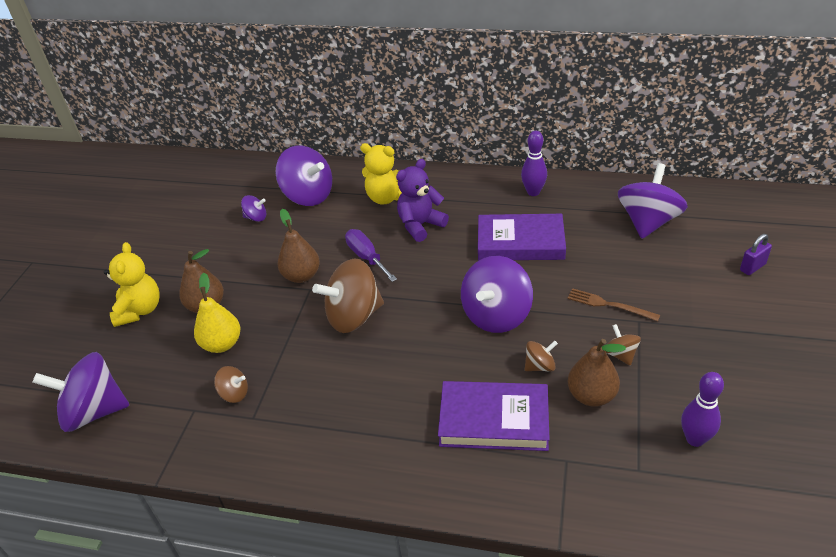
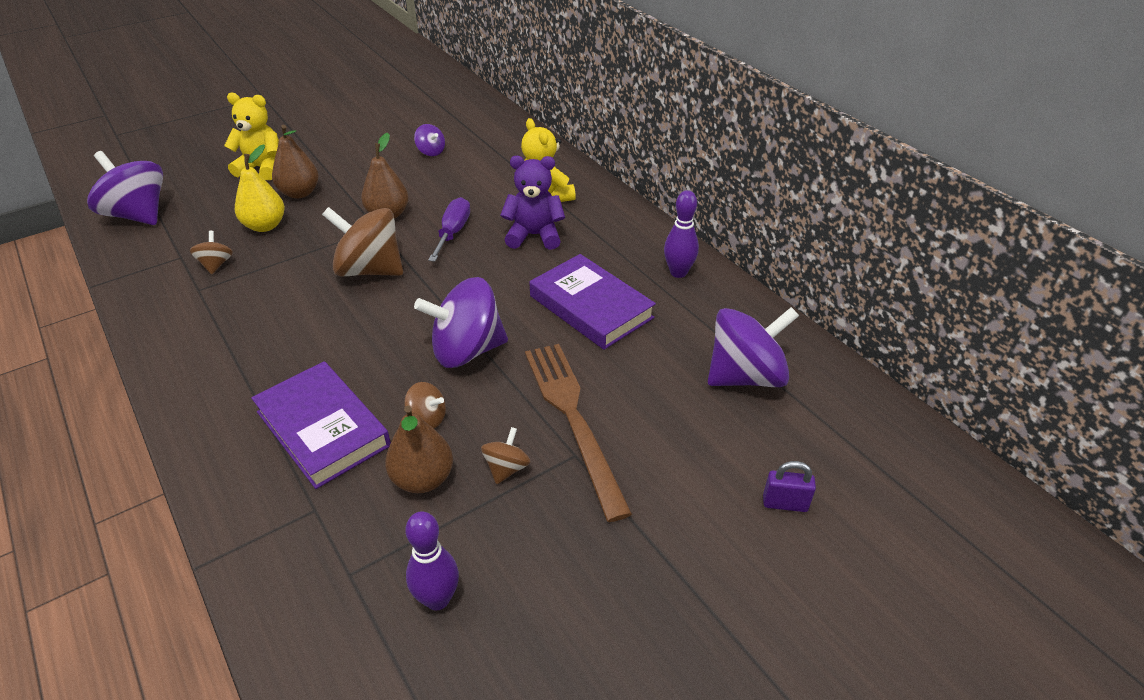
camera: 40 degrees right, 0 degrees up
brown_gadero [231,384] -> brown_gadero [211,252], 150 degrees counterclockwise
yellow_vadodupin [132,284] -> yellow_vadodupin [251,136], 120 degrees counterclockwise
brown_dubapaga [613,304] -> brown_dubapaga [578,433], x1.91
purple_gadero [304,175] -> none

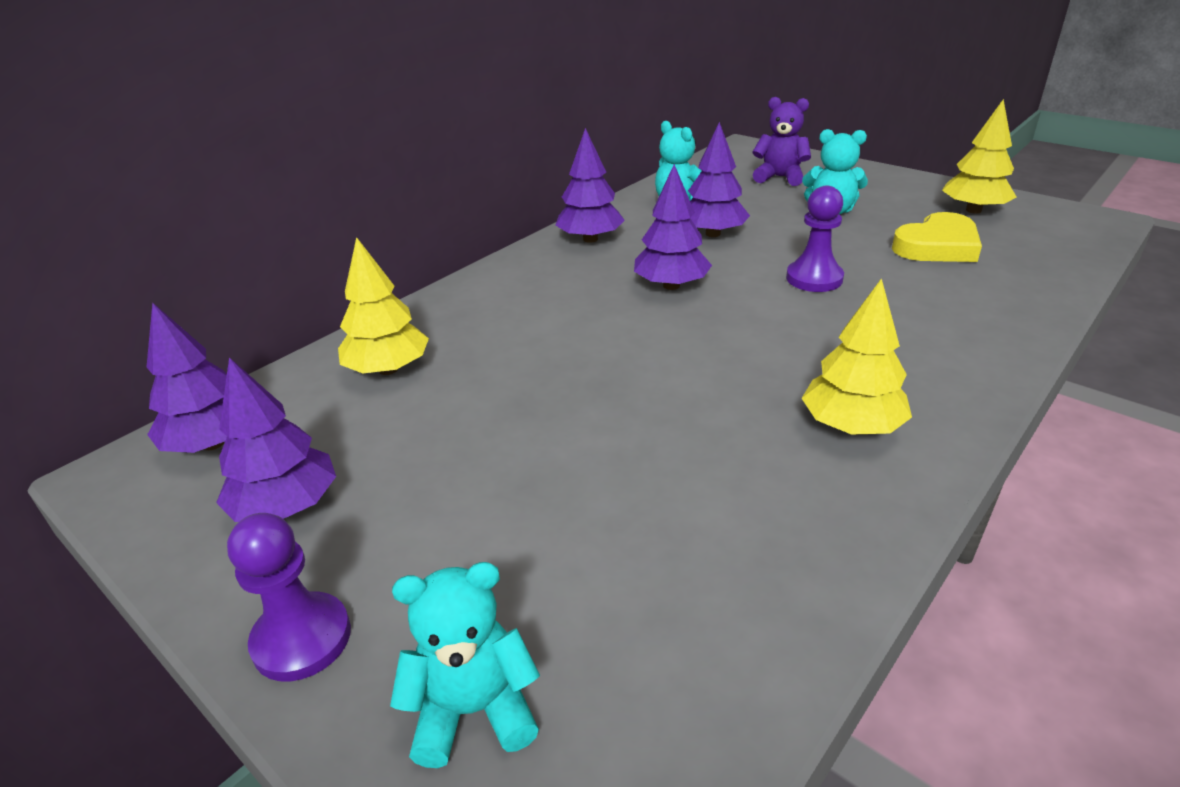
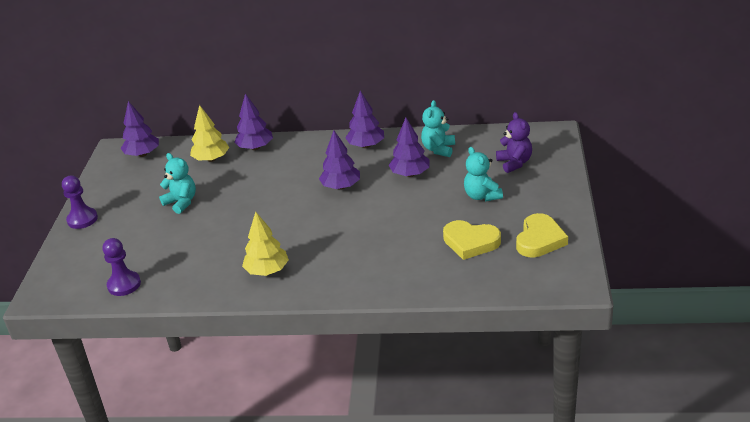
camera: 55 degrees right, 0 degrees up
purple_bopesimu [815,239] -> purple_bopesimu [121,267], relocated
turquoise_vadodupin [465,665] -> turquoise_vadodupin [177,183], relocated
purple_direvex [276,440] -> purple_direvex [253,121], relocated
yellow_direvex [979,156] -> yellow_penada [542,235]

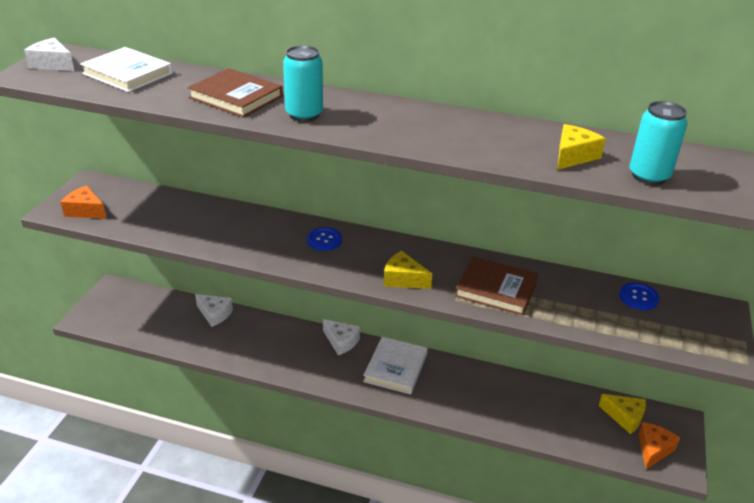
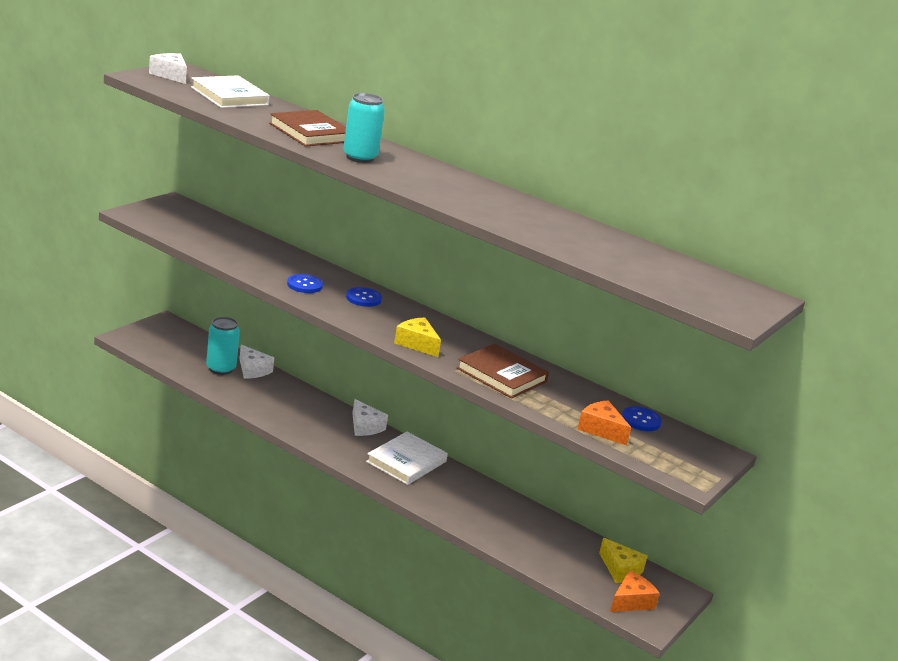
camera: 15 degrees right, 10 degrees down
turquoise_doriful [658,143] -> turquoise_doriful [223,346], relocated
none -> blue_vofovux [305,283]
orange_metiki [83,202] -> orange_metiki [604,423], relocated
yellow_metiki [581,147] -> none

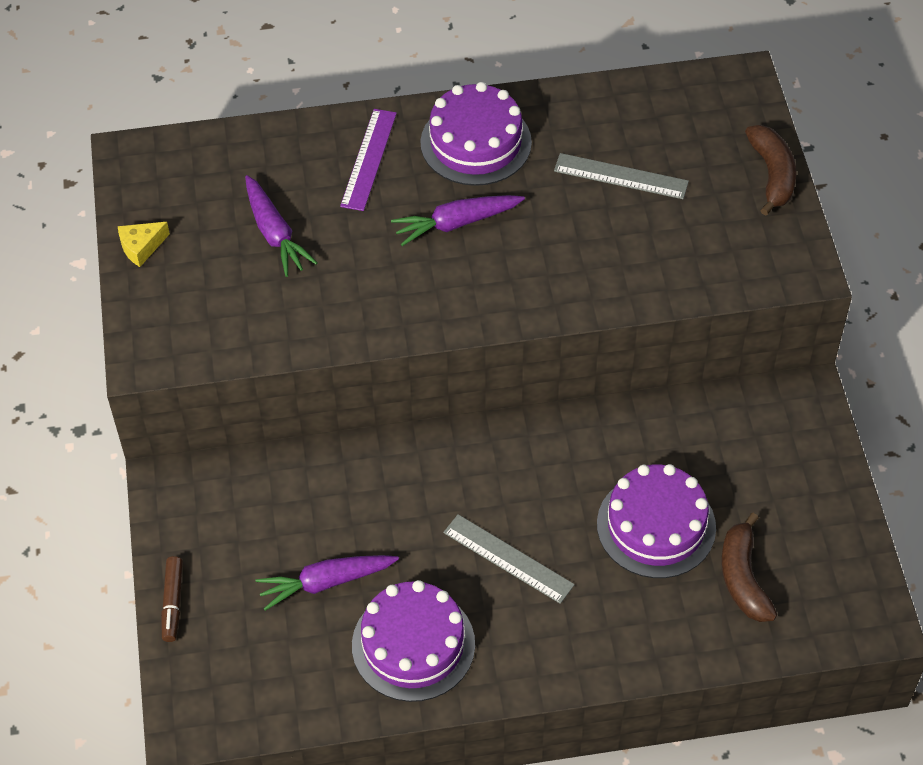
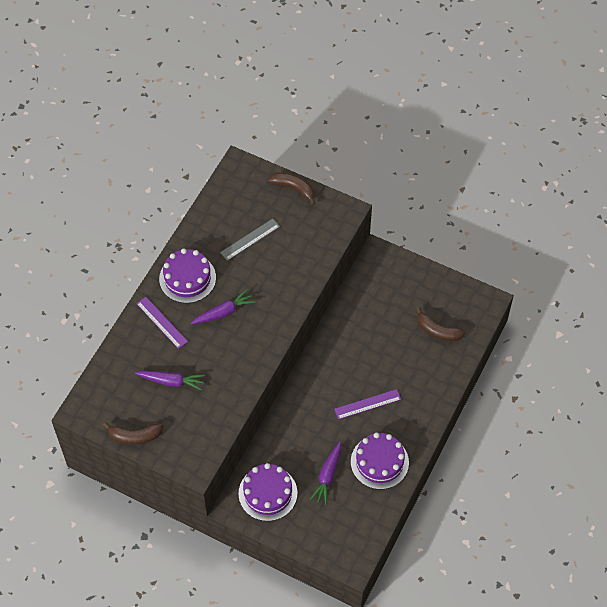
camera: 55 degrees left, 5 degrees up
yellow_metiki [144,244] -> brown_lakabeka [133,433]
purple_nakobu [458,220] -> purple_nakobu [223,306], 135 degrees counterclockwise
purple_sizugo [656,521] -> purple_sizugo [267,492], relocated
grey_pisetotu [509,559] -> purple_pisetotu [367,404]
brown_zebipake [172,599] -> none

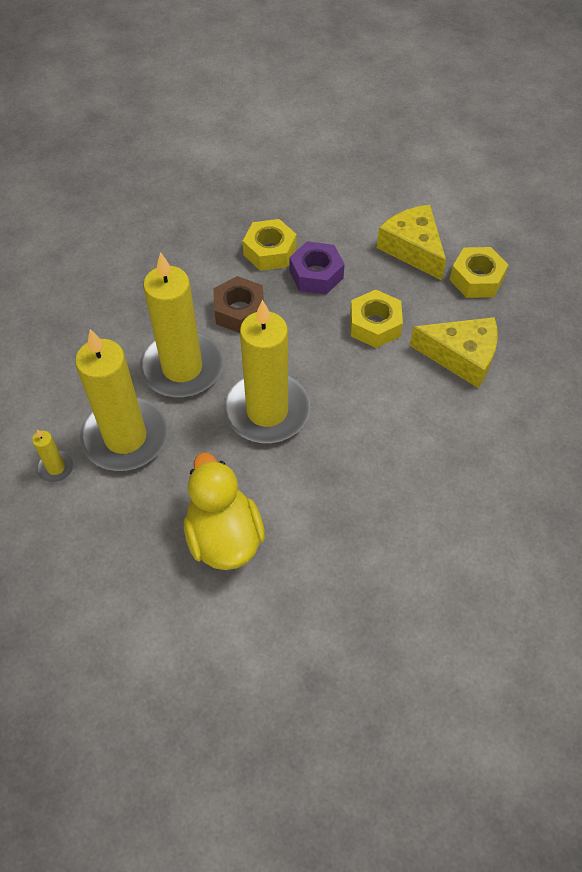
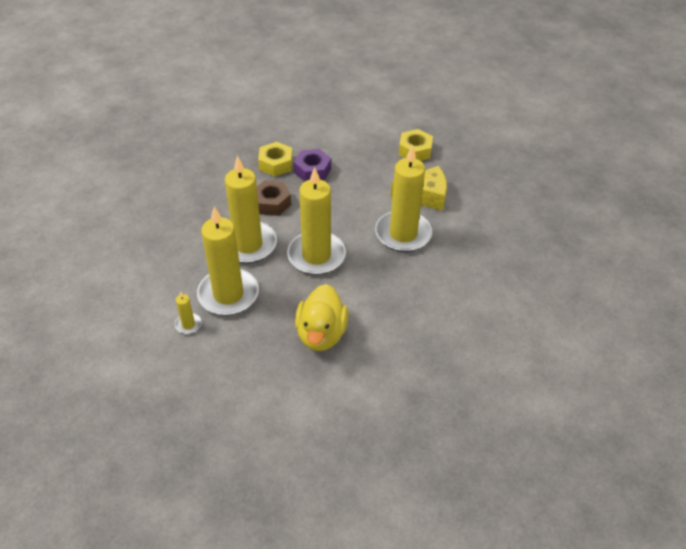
camera: 20 degrees left, 10 degrees down
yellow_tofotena [224,511] -> yellow_tofotena [322,317], 135 degrees counterclockwise
none -> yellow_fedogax [403,198]
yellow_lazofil [376,319] -> none
yellow_metiki [411,242] -> none

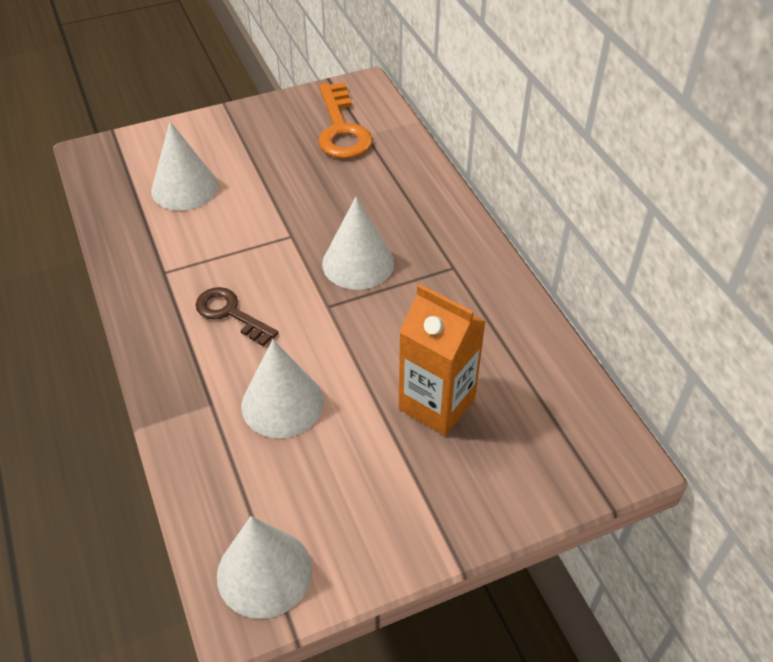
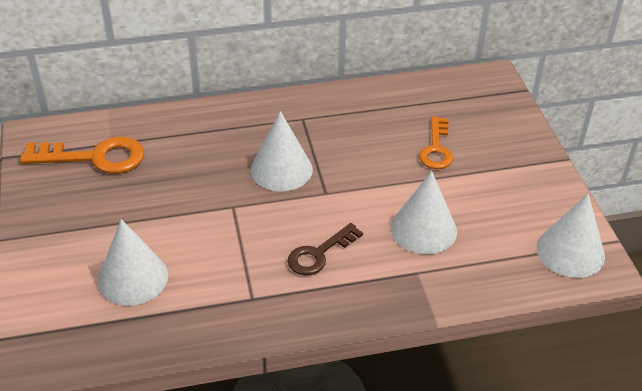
camera: 80 degrees left, 5 degrees down
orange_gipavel [442,360] -> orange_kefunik [436,143]

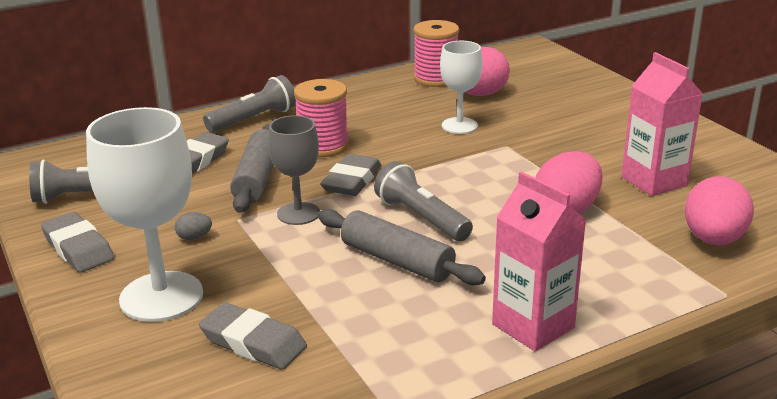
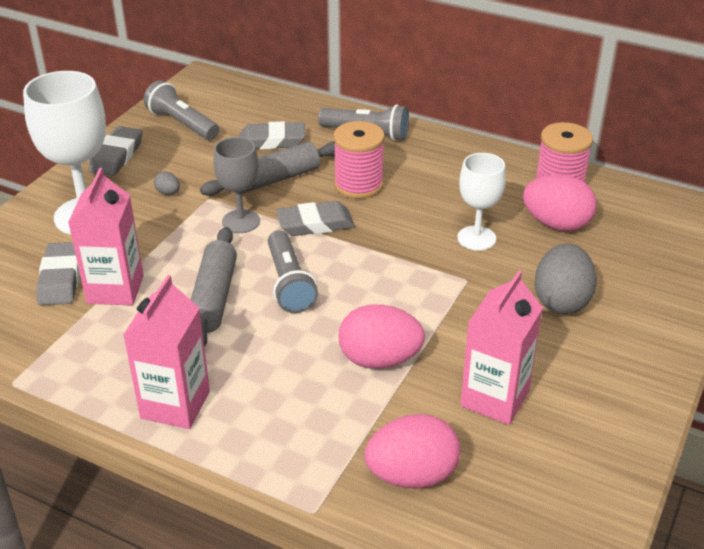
camera: 55 degrees right, 10 degrees up
none -> pink_gipavel [106,237]
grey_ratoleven [423,201] -> grey_ratoleven [293,271], 150 degrees clockwise
none -> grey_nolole [565,278]

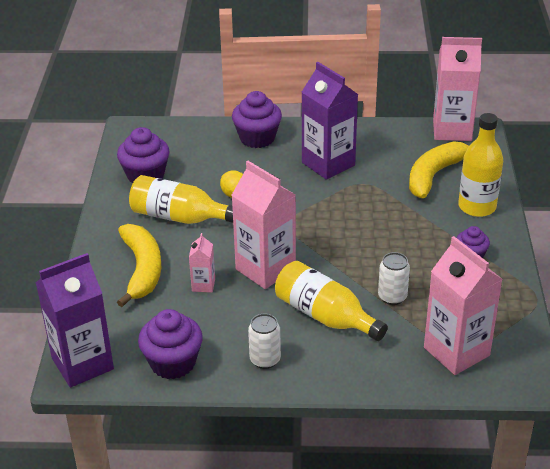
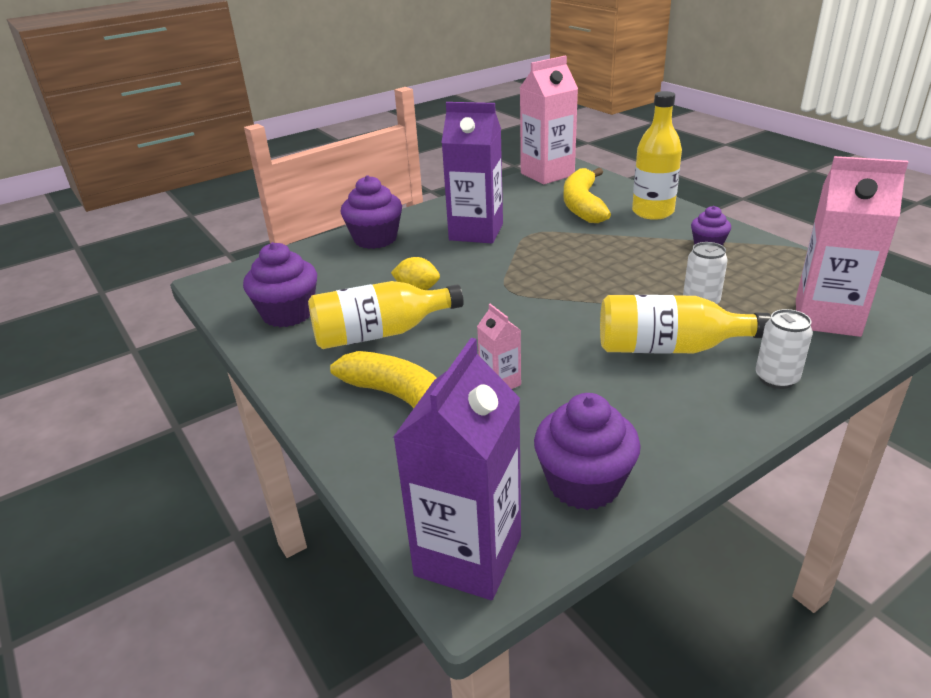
camera: 35 degrees left, 5 degrees down
white_doriful [264,341] -> white_doriful [784,349], relocated
pink_gipavel [264,225] -> none

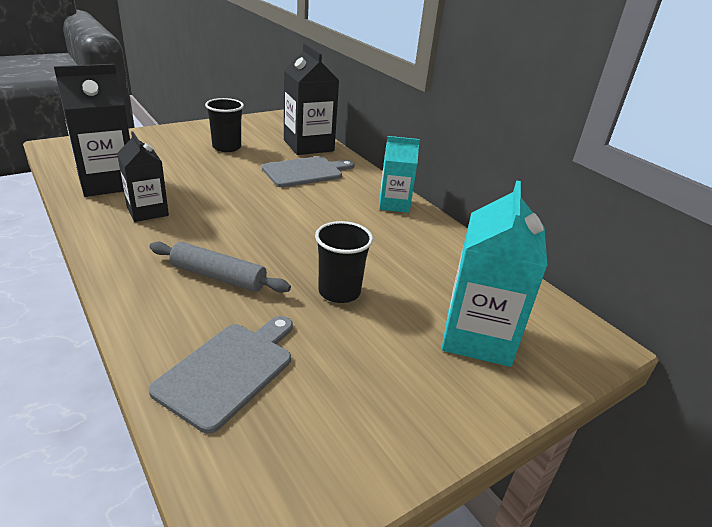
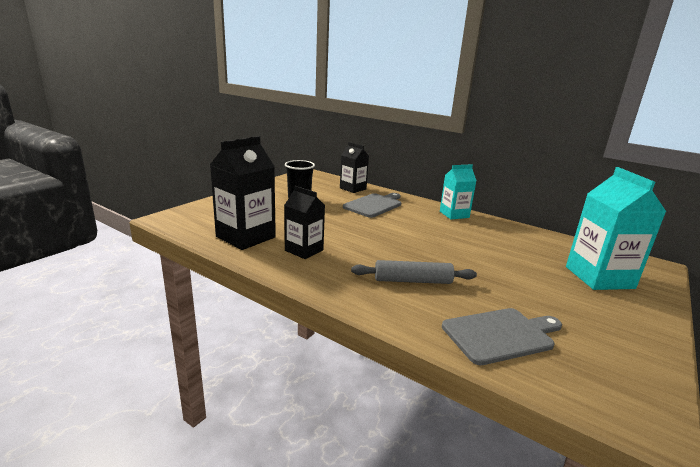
camera: 20 degrees left, 10 degrees down
black_gipavel [312,99] -> black_gipavel [354,167], x0.63
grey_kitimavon [221,375] -> grey_kitimavon [502,336], 60 degrees clockwise
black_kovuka [344,262] -> none

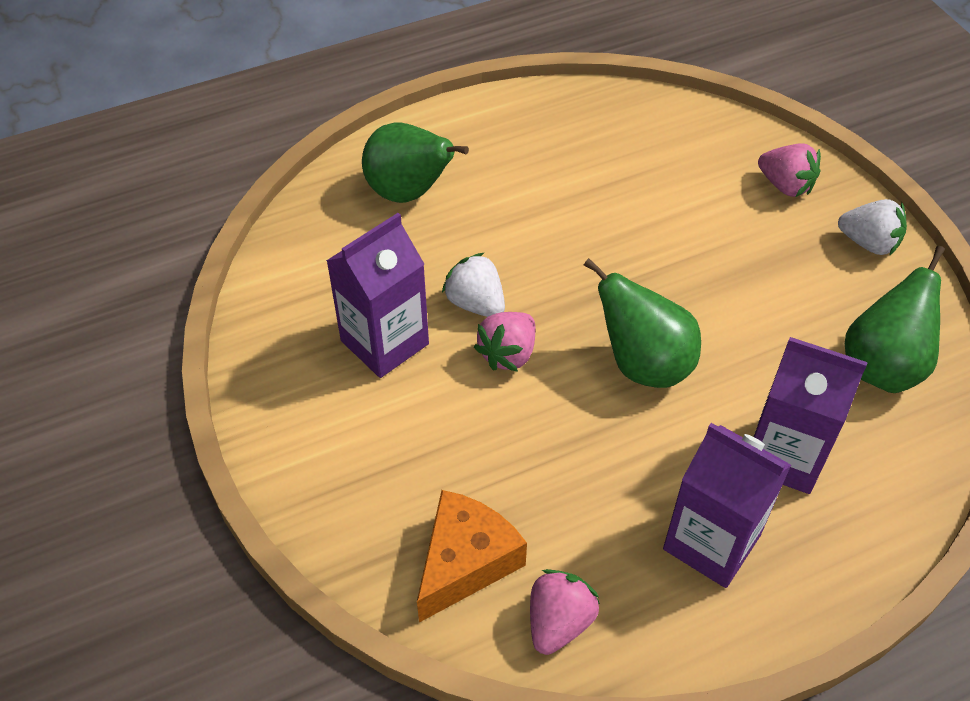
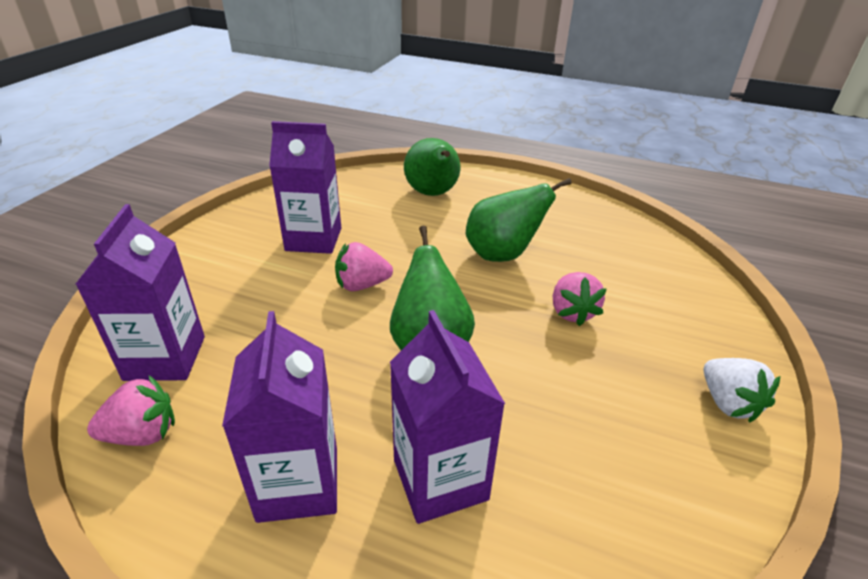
camera: 45 degrees right, 15 degrees down
orange_metiki [472,556] -> purple_gipavel [140,292]
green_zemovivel [895,319] -> green_zemovivel [519,220], relocated
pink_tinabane [789,170] -> pink_tinabane [580,299], relocated
white_tinabane [473,285] -> none

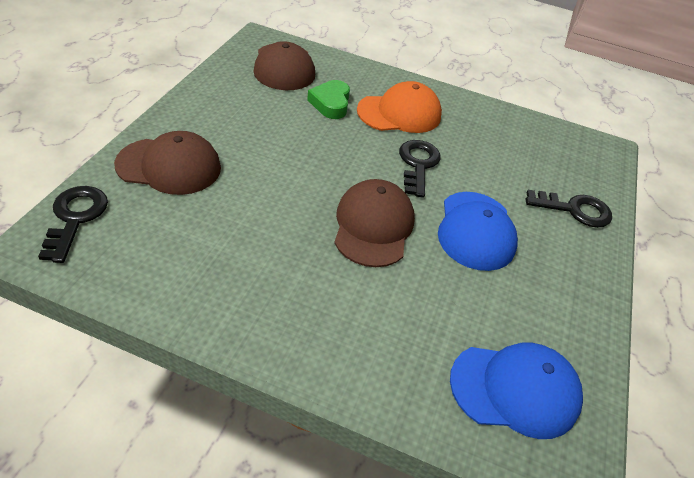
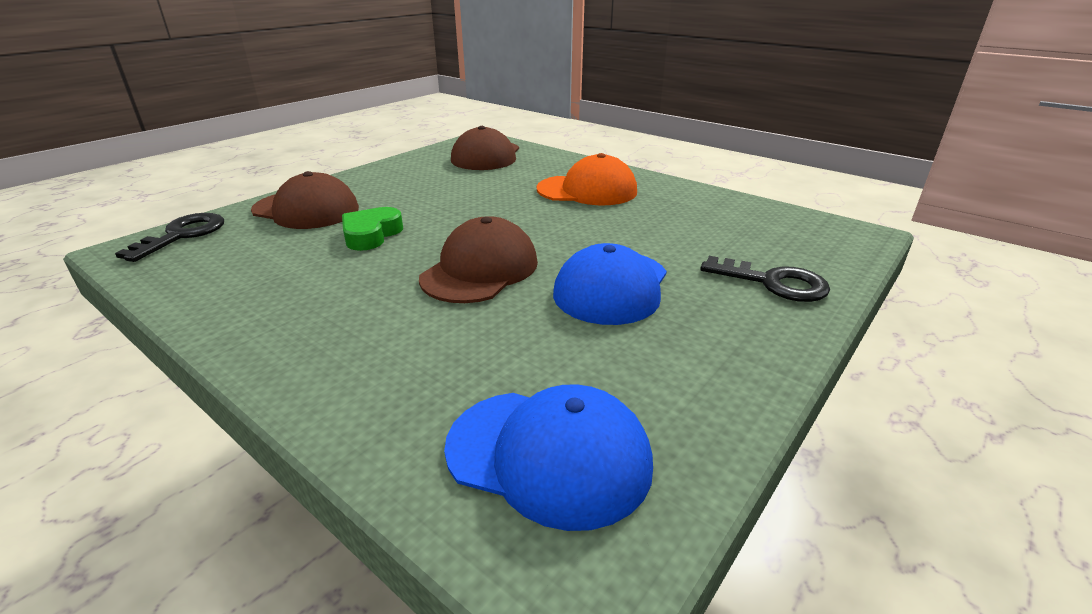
camera: 25 degrees right, 15 degrees down
green_penada [328,99] -> green_penada [372,229], relocated
black_kefunik [420,169] -> none

